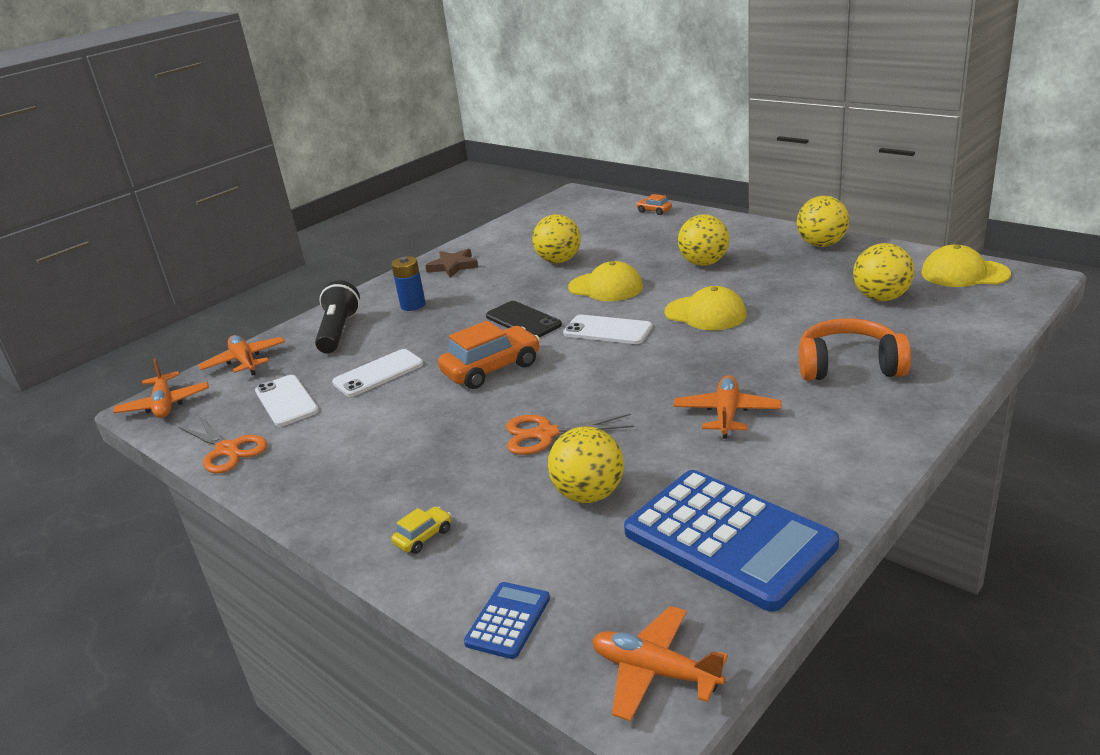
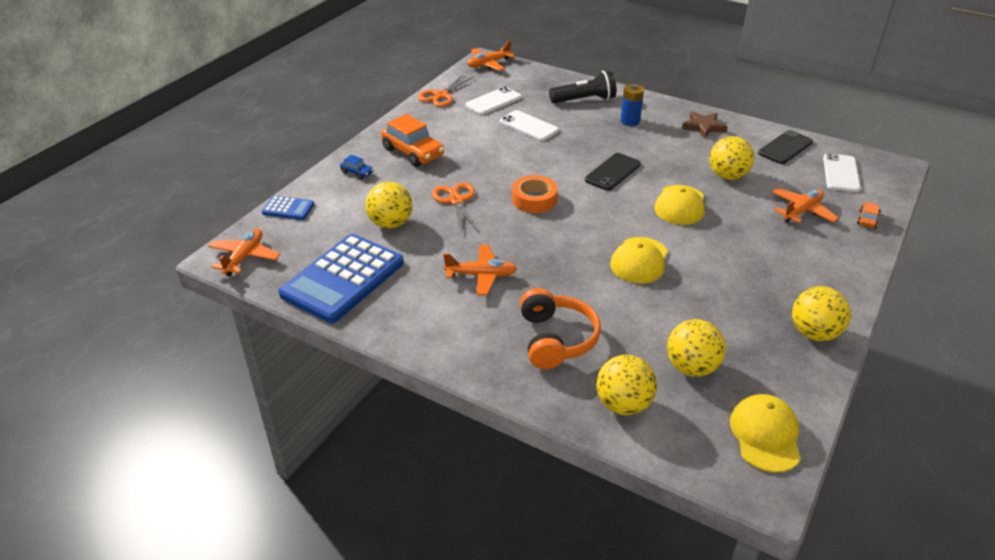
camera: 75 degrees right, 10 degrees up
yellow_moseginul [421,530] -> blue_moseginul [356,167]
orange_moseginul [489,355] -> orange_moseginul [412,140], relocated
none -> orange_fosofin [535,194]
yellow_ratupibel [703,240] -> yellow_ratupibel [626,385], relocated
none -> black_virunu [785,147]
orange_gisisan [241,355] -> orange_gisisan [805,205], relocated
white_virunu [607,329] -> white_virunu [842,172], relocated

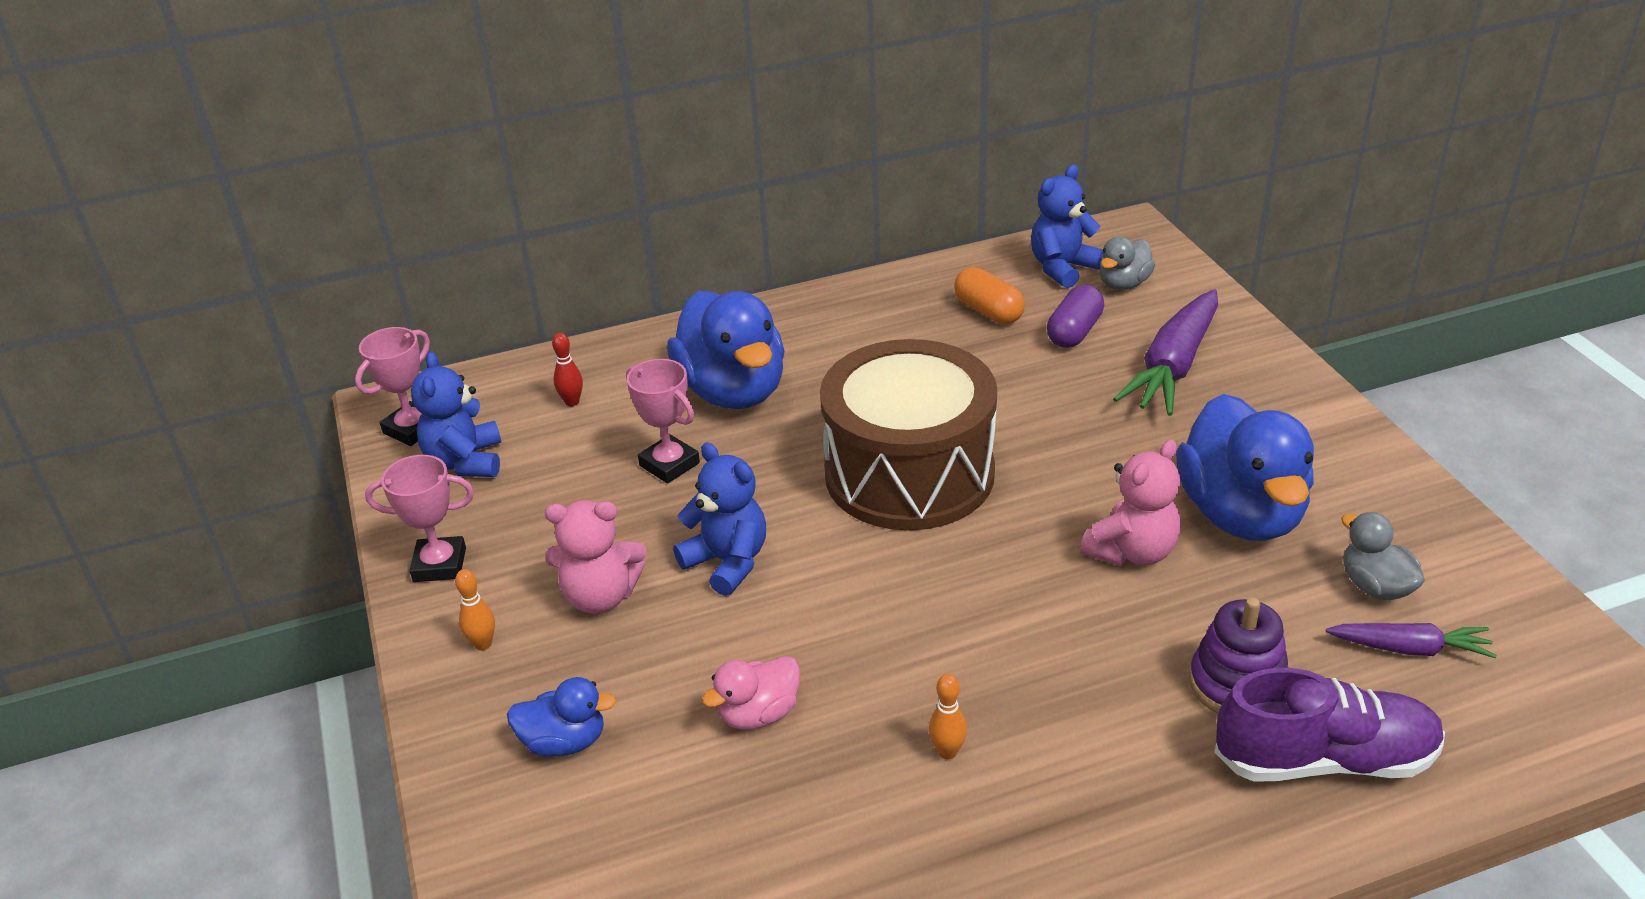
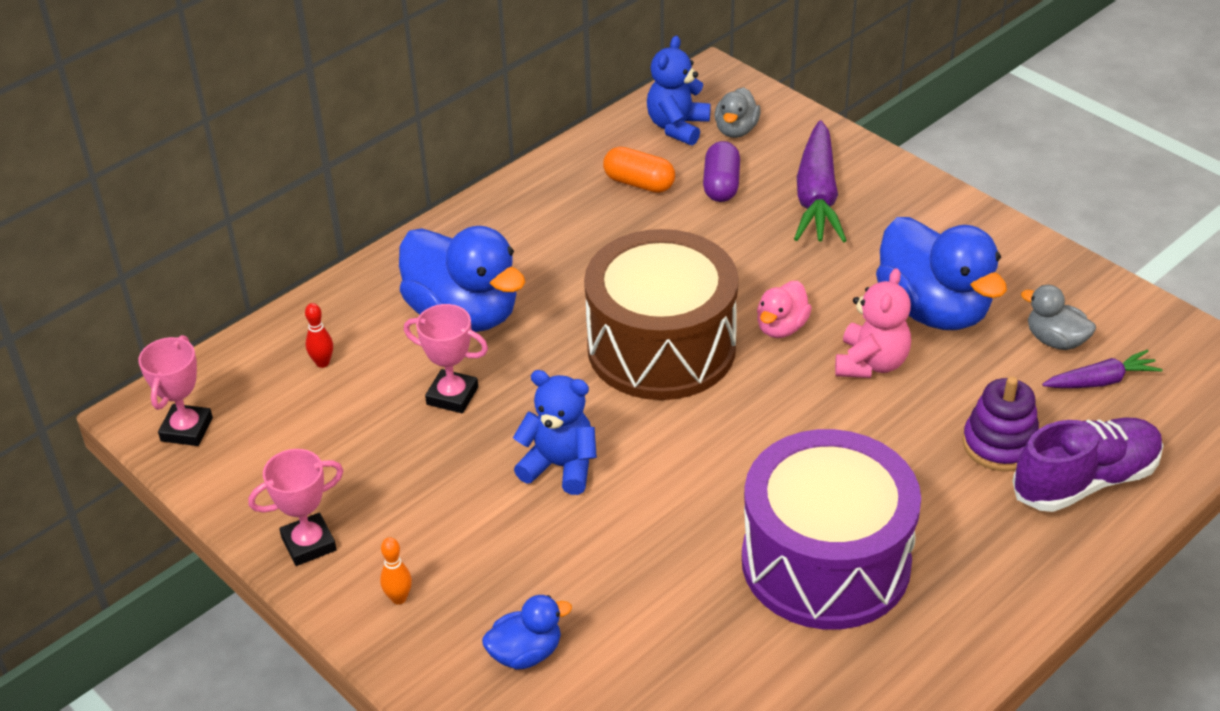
camera: 25 degrees left, 5 degrees up
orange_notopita [948,716] -> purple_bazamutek [831,529]
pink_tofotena [751,693] -> pink_tofotena [784,309], relocated
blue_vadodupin [456,414] -> none
pink_vadodupin [595,557] -> none

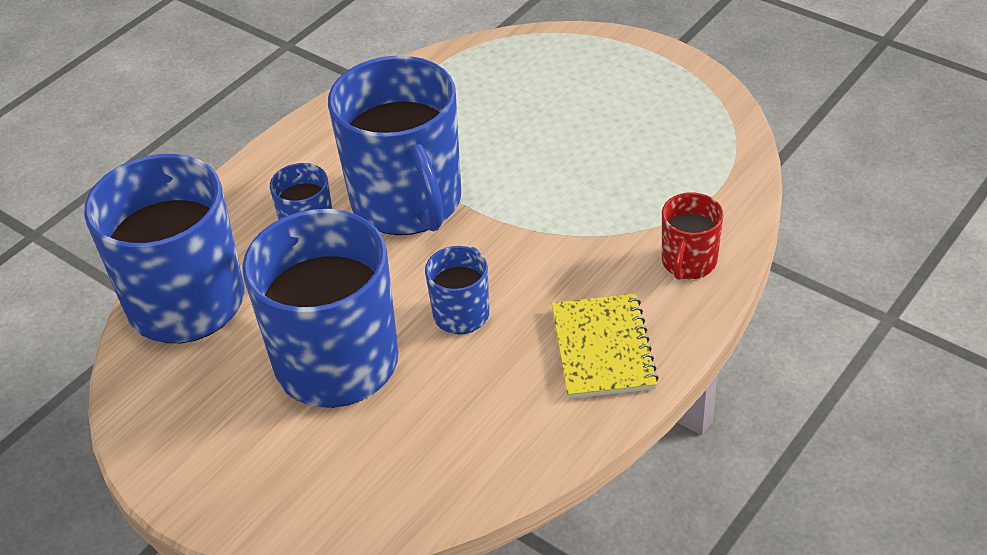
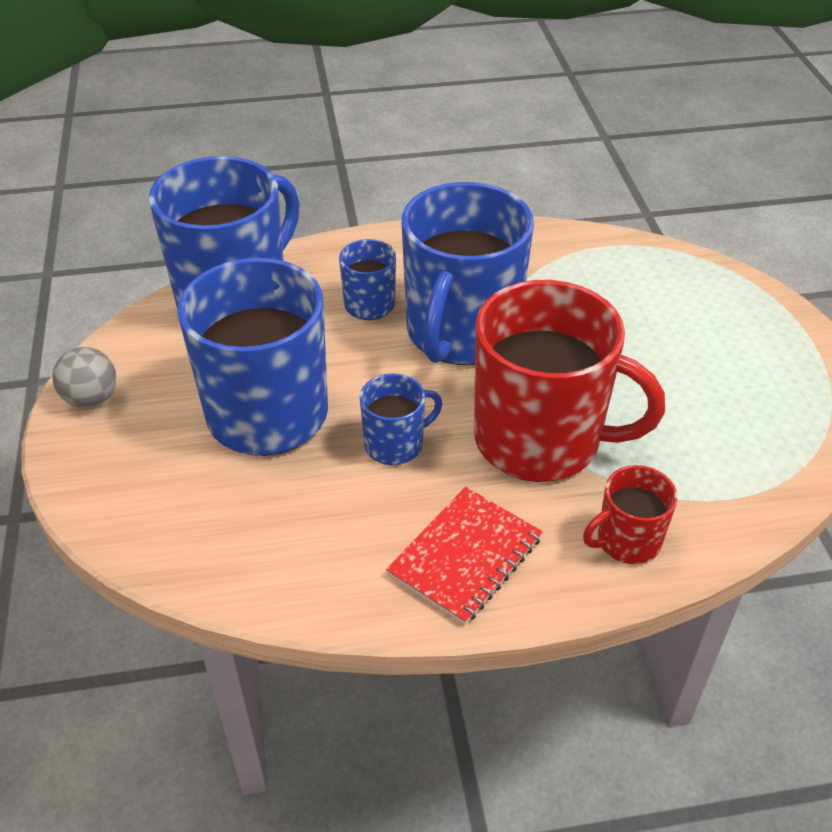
camera: 40 degrees right, 0 degrees up
none -> grey_ratupibel [84,377]
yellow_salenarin [605,346] -> red_salenarin [464,556]
none -> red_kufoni [569,381]

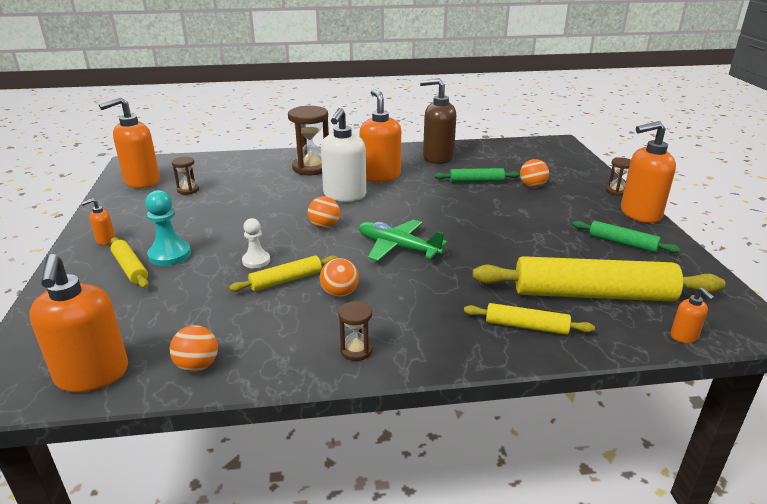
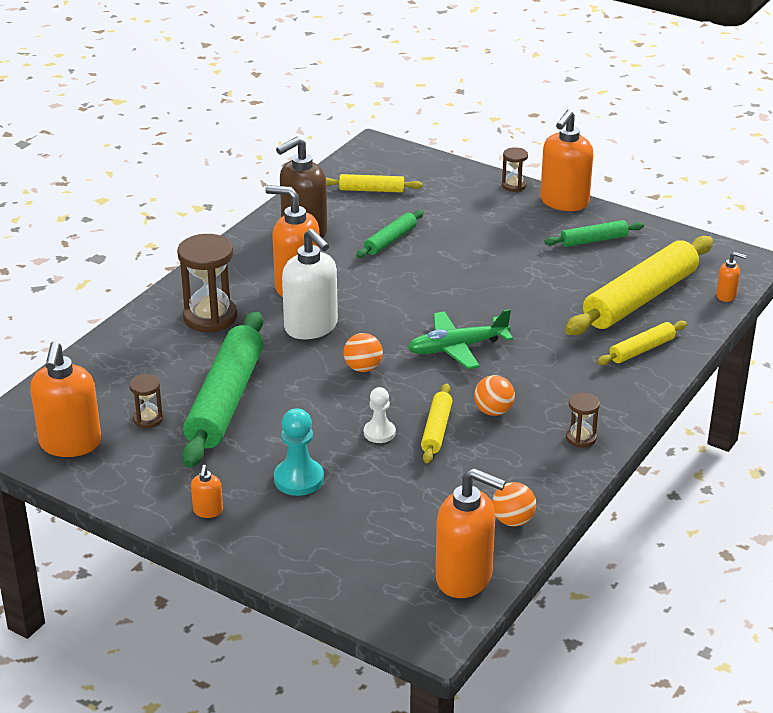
camera: 50 degrees left, 5 degrees up
none -> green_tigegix [222,389]
yellow_tigegix [130,262] -> yellow_tigegix [374,183], relocated
orange_ratupibel [534,173] -> none

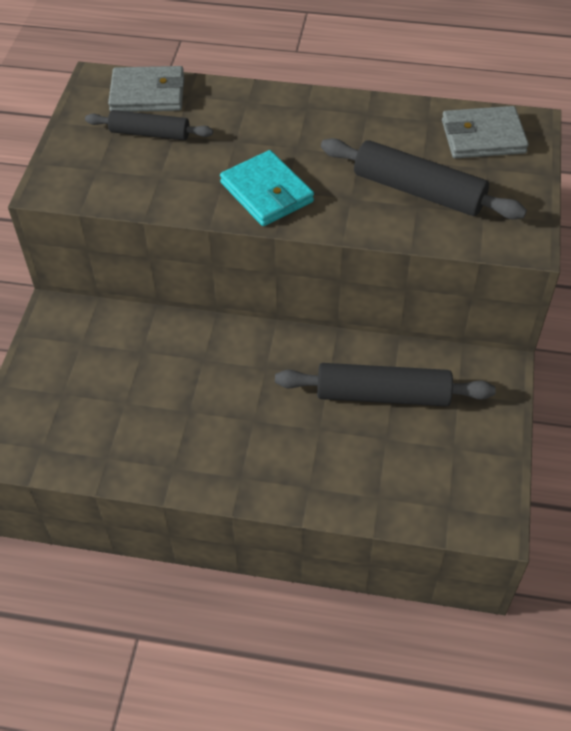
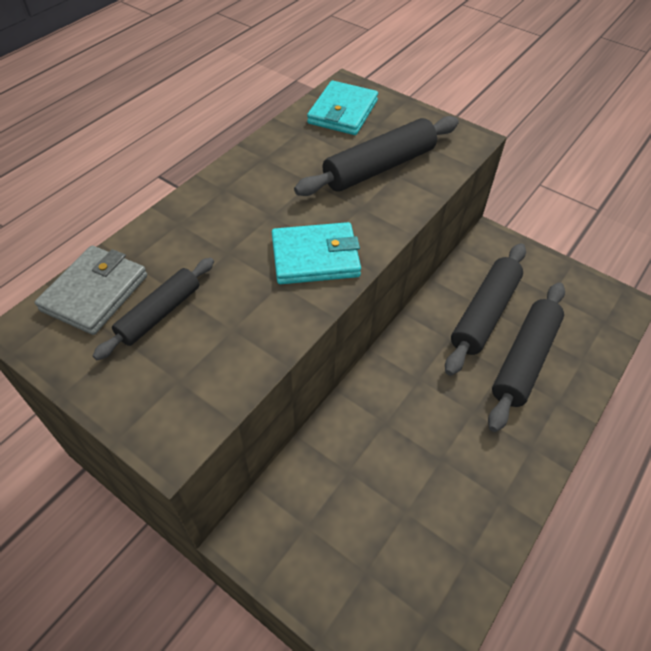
camera: 65 degrees left, 0 degrees up
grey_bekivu [485,132] -> turquoise_bekivu [342,108]
none -> black_tigegix [526,357]

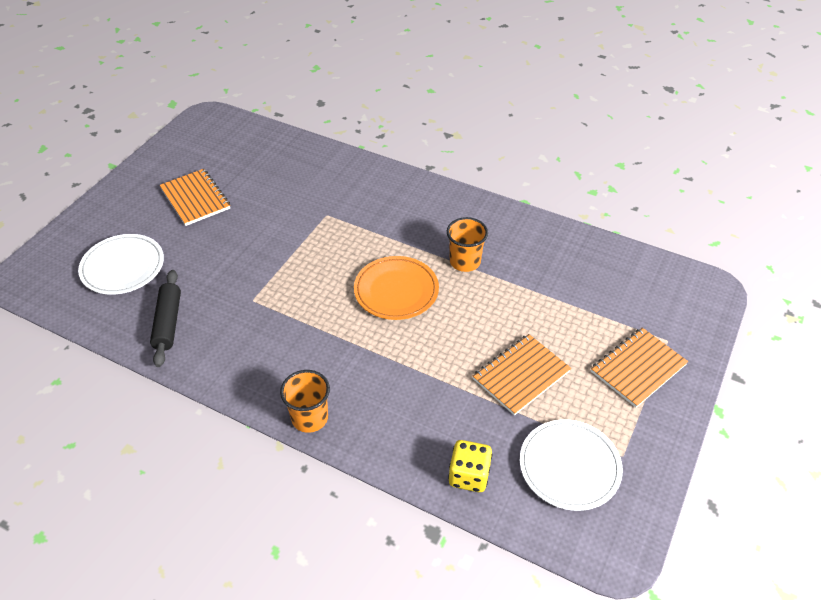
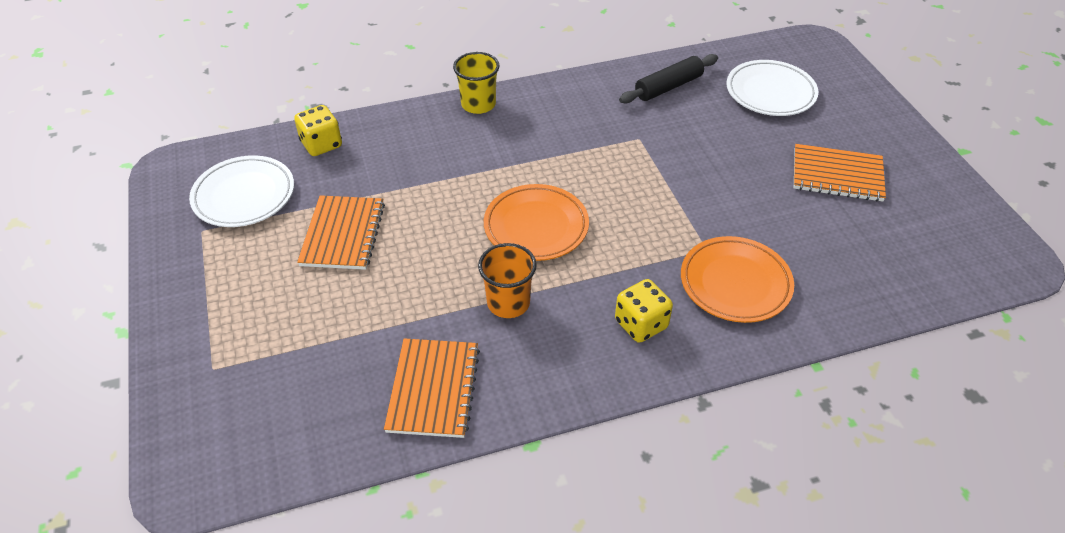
camera: 135 degrees right, 0 degrees up
orange_salenarin [639,368] -> orange_salenarin [432,388], relocated
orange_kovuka [305,401] -> yellow_kovuka [476,83]
none -> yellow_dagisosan [644,311]
black_tigegix [165,318] -> black_tigegix [668,78], 75 degrees counterclockwise
none -> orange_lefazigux [737,279]

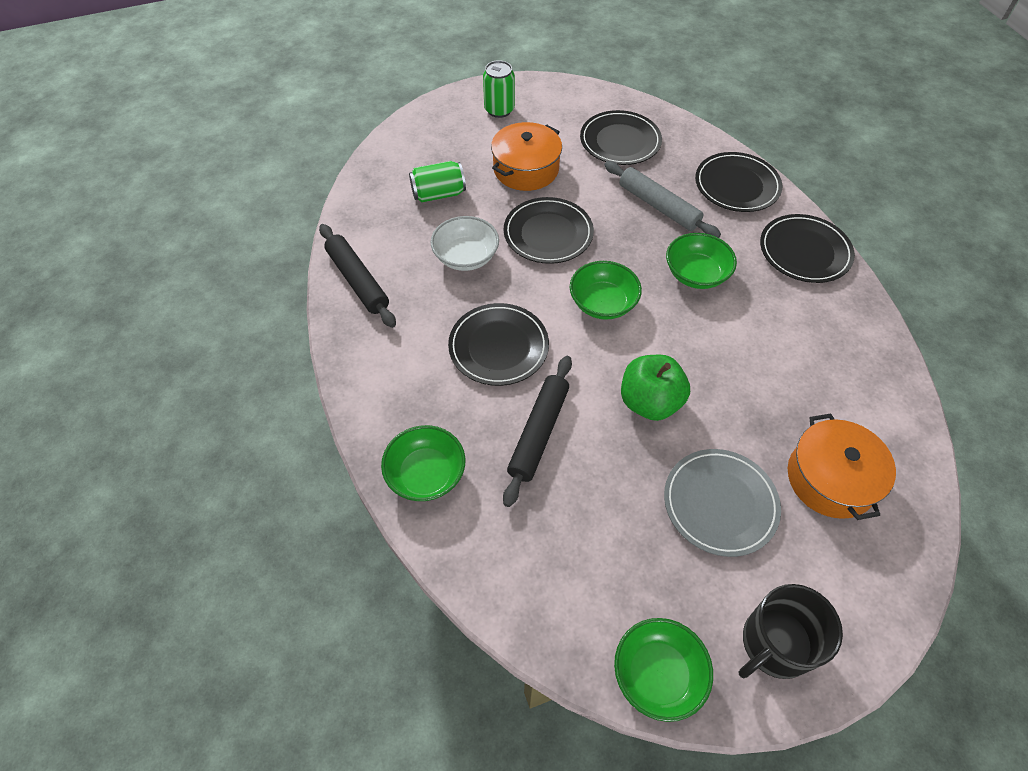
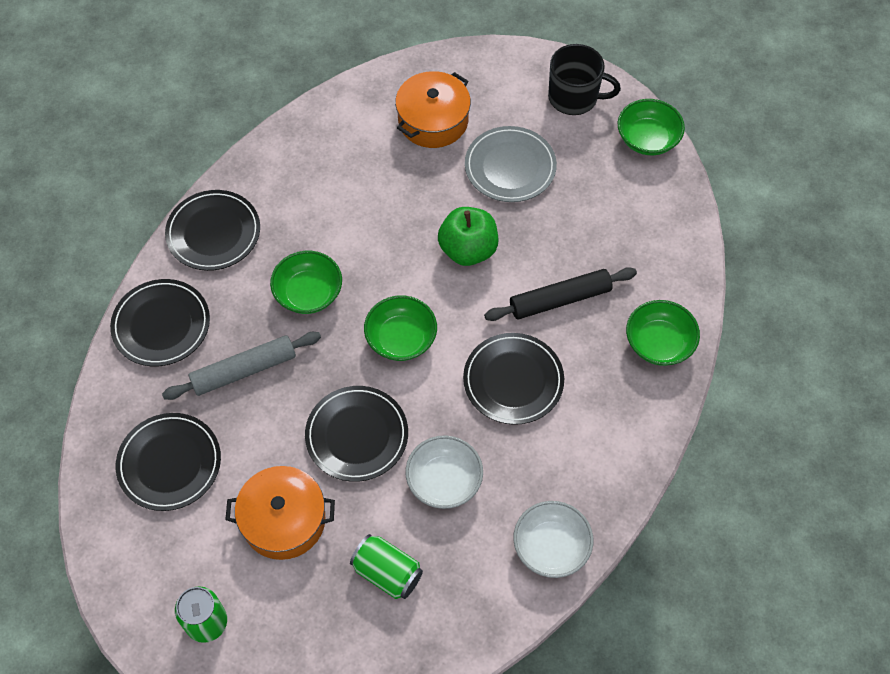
camera: 130 degrees left, 5 degrees up
grey_tigegix [662,199] -> grey_tigegix [241,366], 60 degrees clockwise
black_tigegix [357,276] -> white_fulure [553,539]

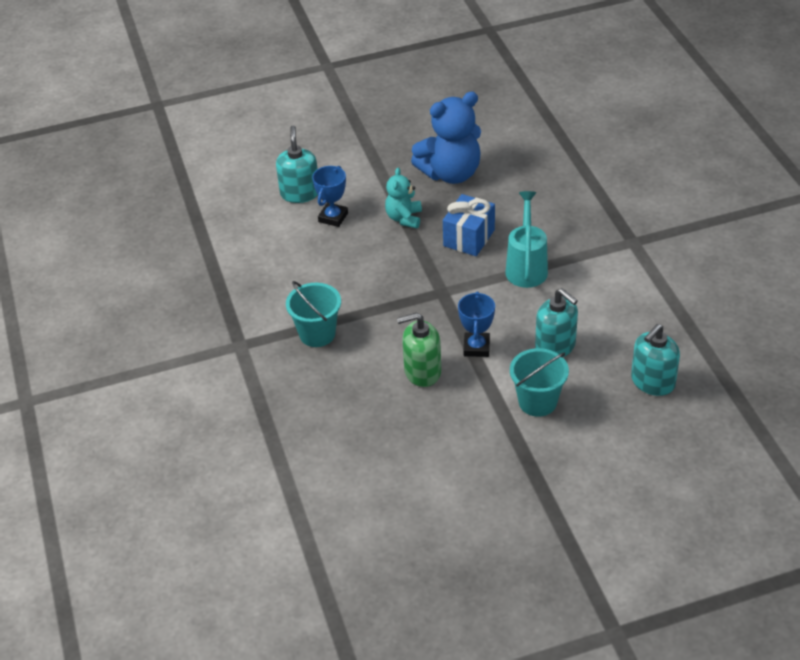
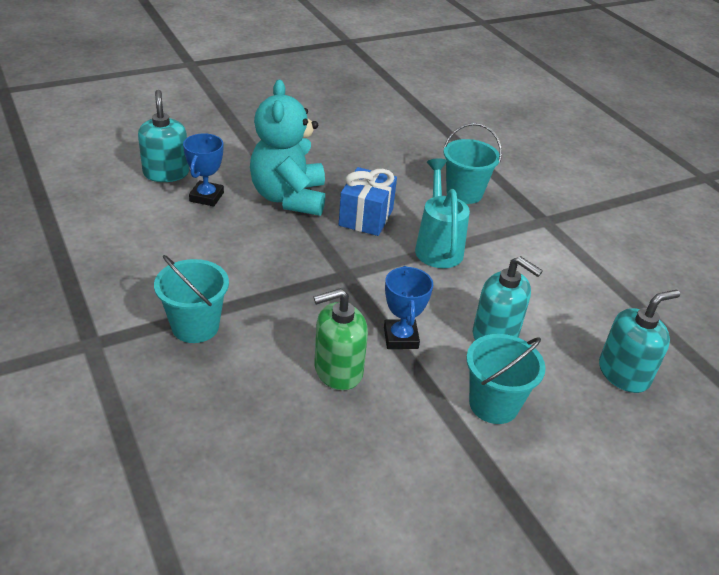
camera: 15 degrees left, 5 degrees down
turquoise_vadodupin [403,198] -> turquoise_vadodupin [287,148], x1.83
none -> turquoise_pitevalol [473,163]
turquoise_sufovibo [655,360] -> turquoise_sufovibo [639,341], 150 degrees counterclockwise
blue_vadodupin [446,137] -> none

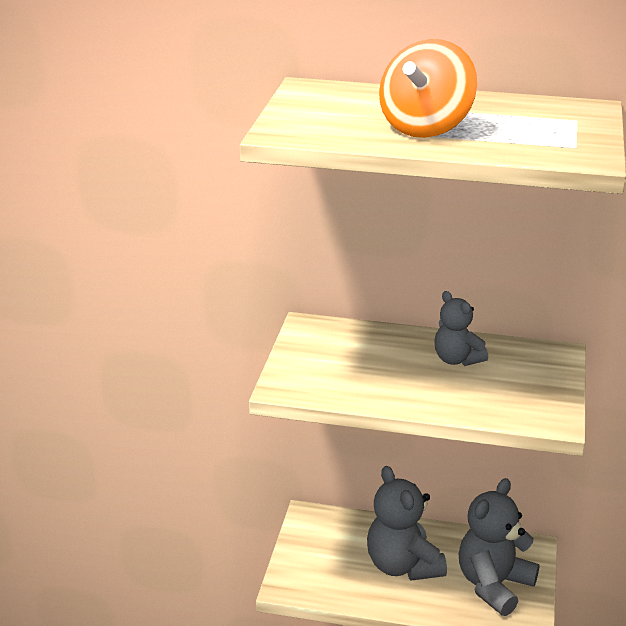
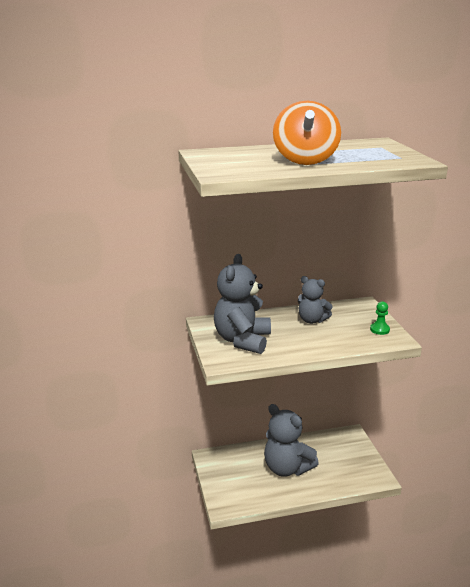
camera: 25 degrees left, 5 degrees down
grey_vadodupin [499,547] -> grey_vadodupin [242,304], relocated
none -> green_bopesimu [380,318]

